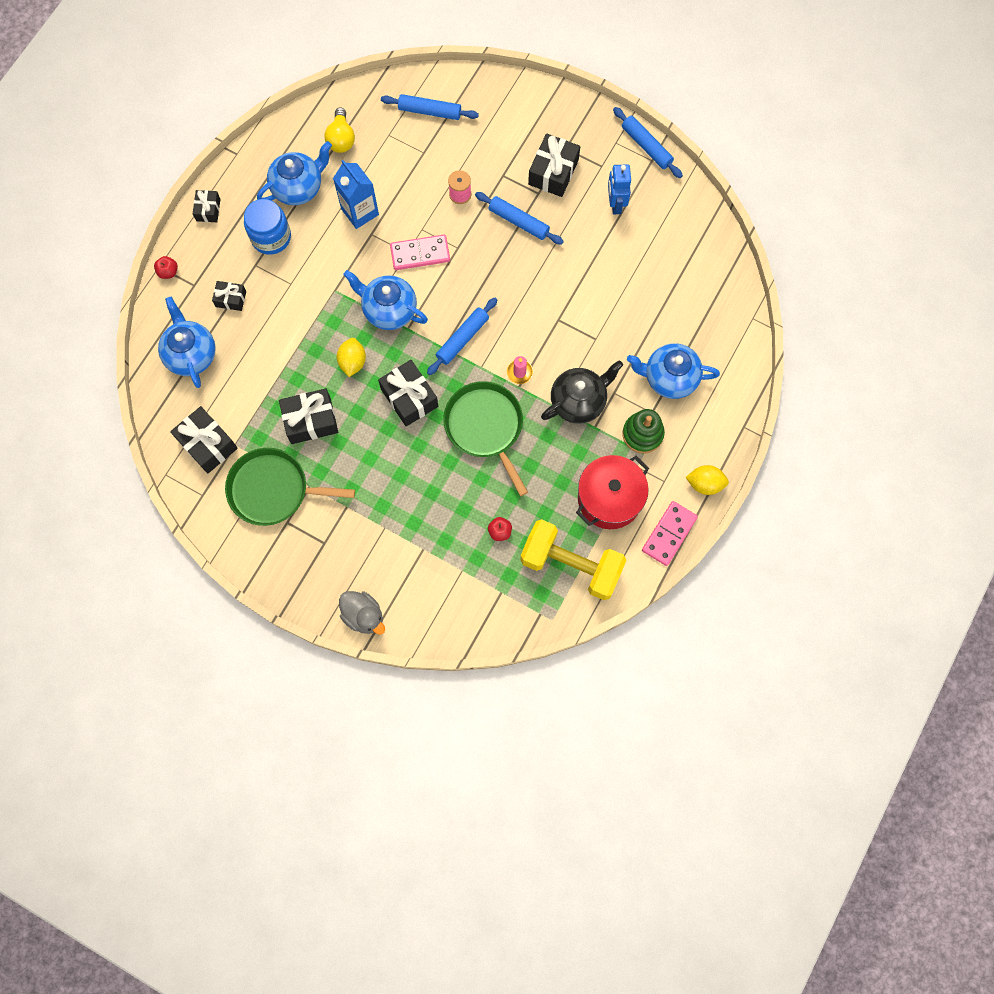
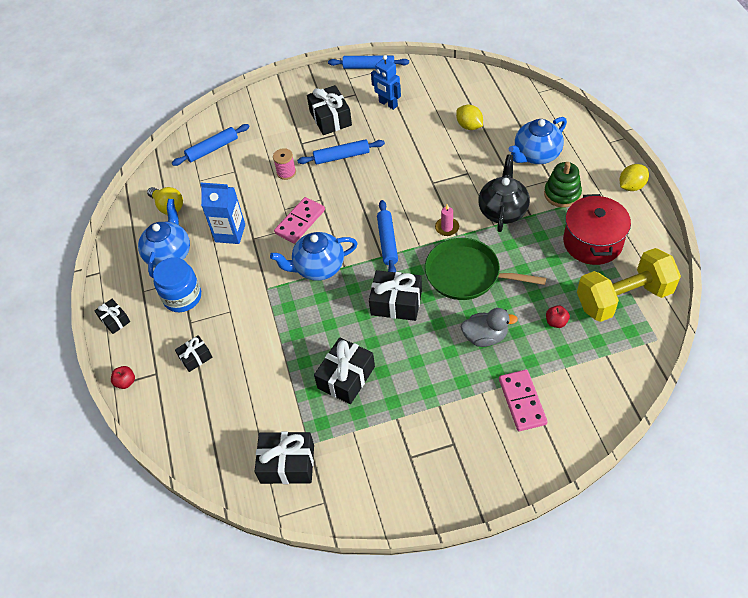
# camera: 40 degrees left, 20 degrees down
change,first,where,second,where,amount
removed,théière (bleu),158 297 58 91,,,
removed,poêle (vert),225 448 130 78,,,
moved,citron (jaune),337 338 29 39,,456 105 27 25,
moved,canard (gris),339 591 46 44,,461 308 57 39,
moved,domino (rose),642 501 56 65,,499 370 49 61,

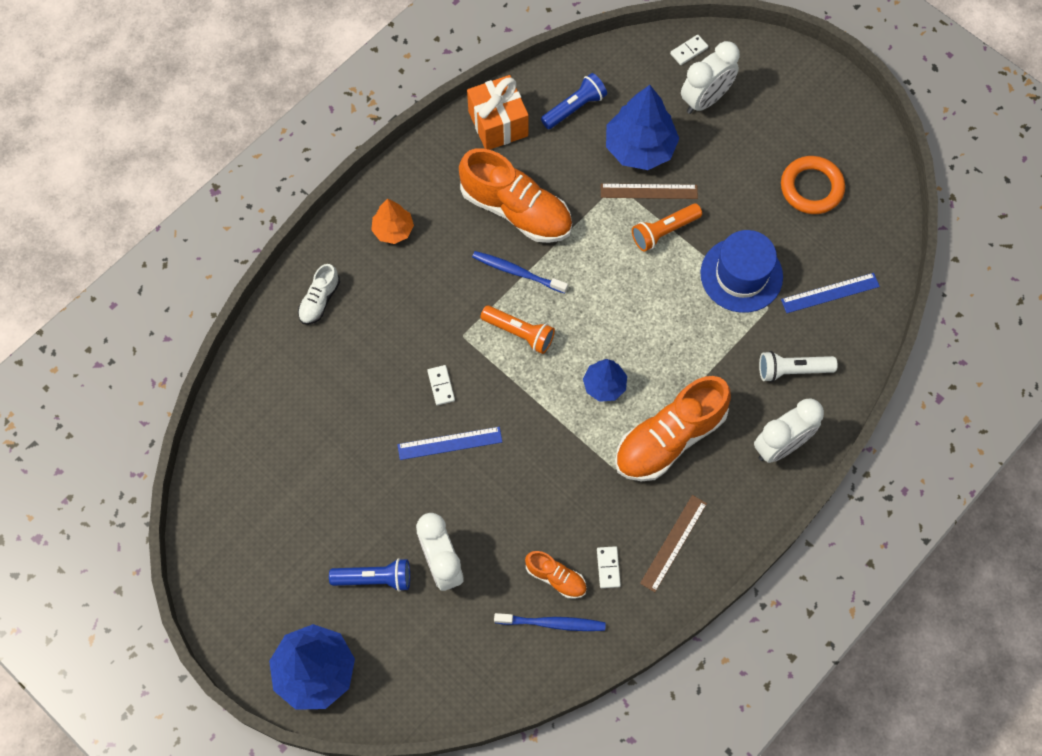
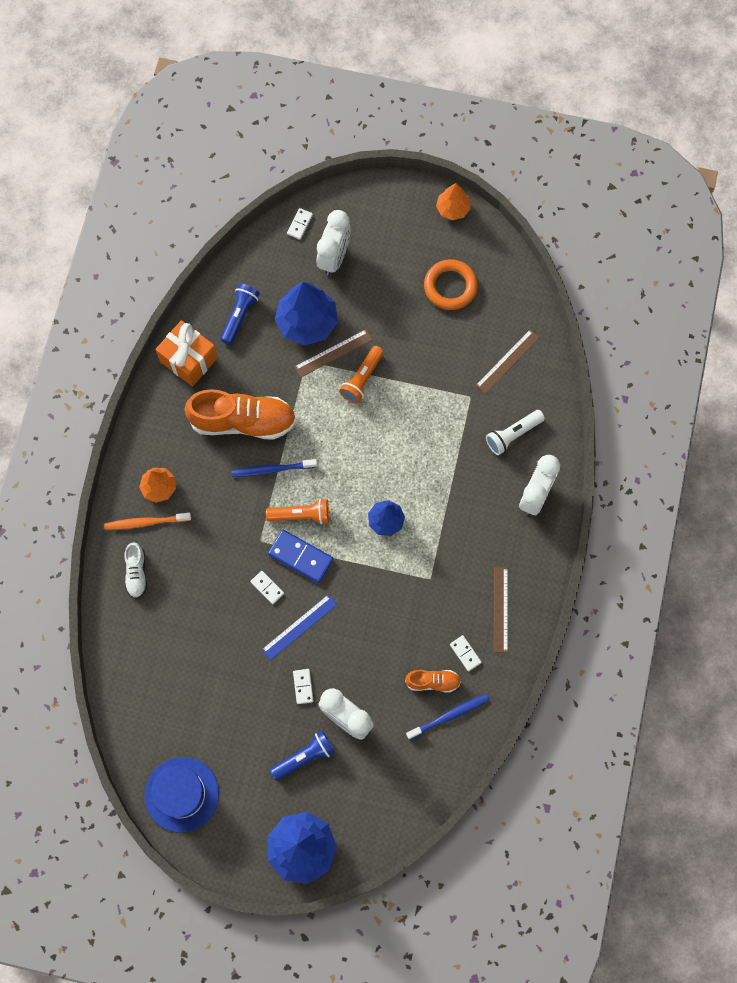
# camera: 30 degrees left, 5 degrees up
change,first,where,second,where,amount
removed,chaussure (orange),615 376 116 105,,,
moved,chapeau (bleu),700 230 83 83,,145 757 74 76,
recoloured,règle (bleu),781 273 99 40,règle (marron),476 329 64 65,
added,,,brosse à dents (orange),104 513 87 17,
added,,,domino (bleu),268 530 65 53,
added,,,domino (blanc),293 669 20 35,
added,,,arbre (orange),436 183 35 38,

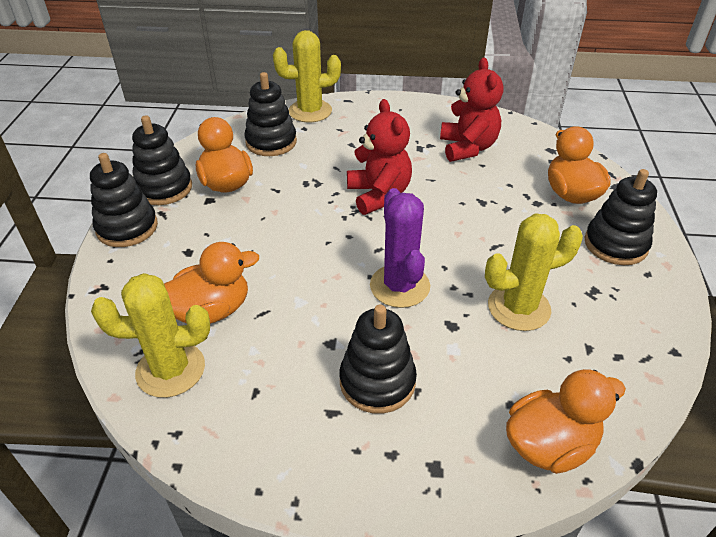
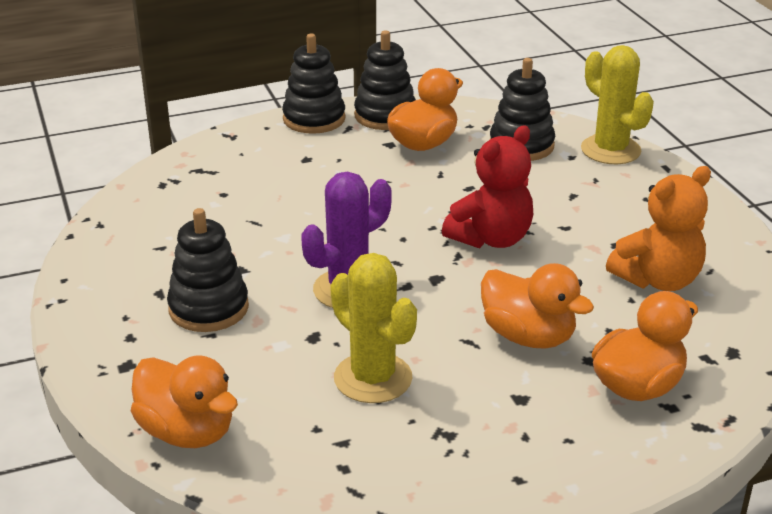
# camera: 65 degrees right, 10 degrees down
change,first,where,second,where,amount
removed,cactus (jaune),91 273 119 125,,,
moved,canard (orange),164 242 95 82,,481 263 113 86,
recoloured,ours en peluche (rouge),440 58 63 104,ours en peluche (orange),606 166 105 125,
removed,jouet à empiler (noir),585 169 72 96,,,

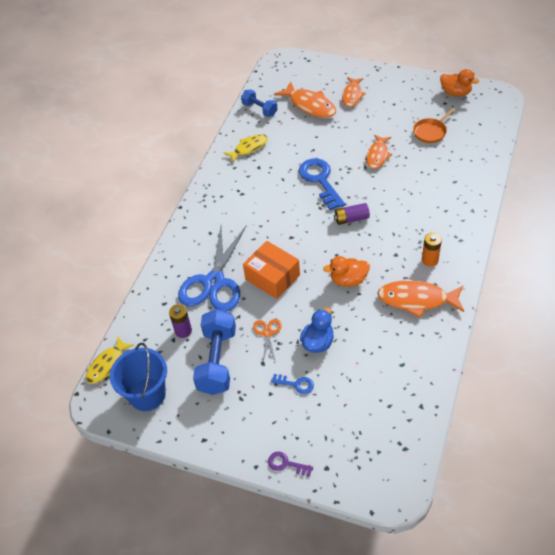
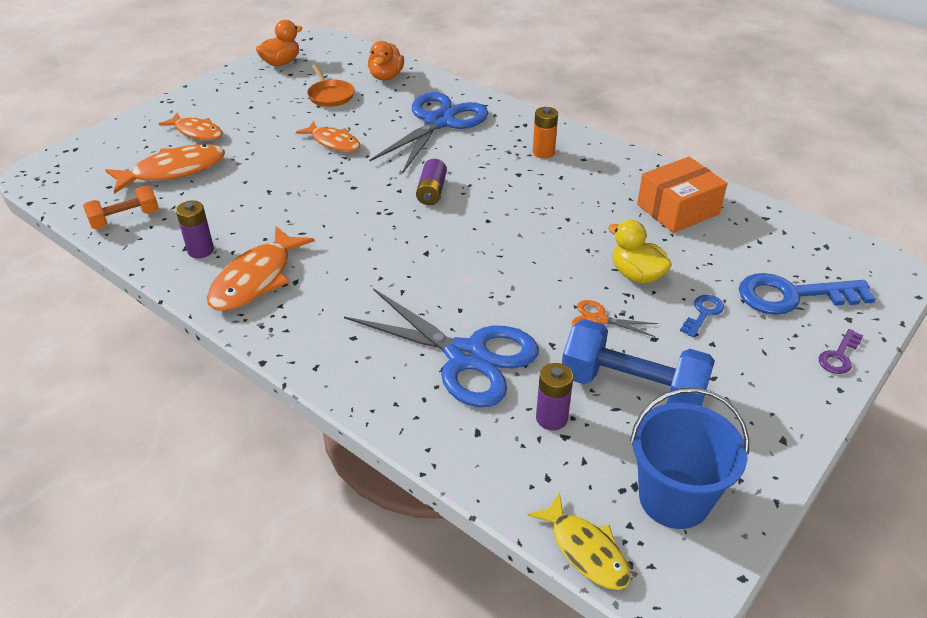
# camera: 75 degrees left, 10 degrees down
change,first,where,second,where,amount
replaced,poisson (jaune),224 134 44 29,pile (violet),176 200 38 58,
recoloured,haltère (bleu),241 89 37 28,haltère (orange),83 185 76 44,
moved,boîte (orange),243 241 57 58,,637 157 91 76,
moved,clé (bleu),299 159 46 51,,739 273 137 42,
recoloured,canard (bleu),300 307 34 46,canard (jaune),608 220 64 63,
moved,canard (orange),323 256 47 31,,368 41 36 39,
moved,poisson (orange),377 280 87 38,,207 226 108 85,
added,,,ciseaux (bleu),369 92 119 82,

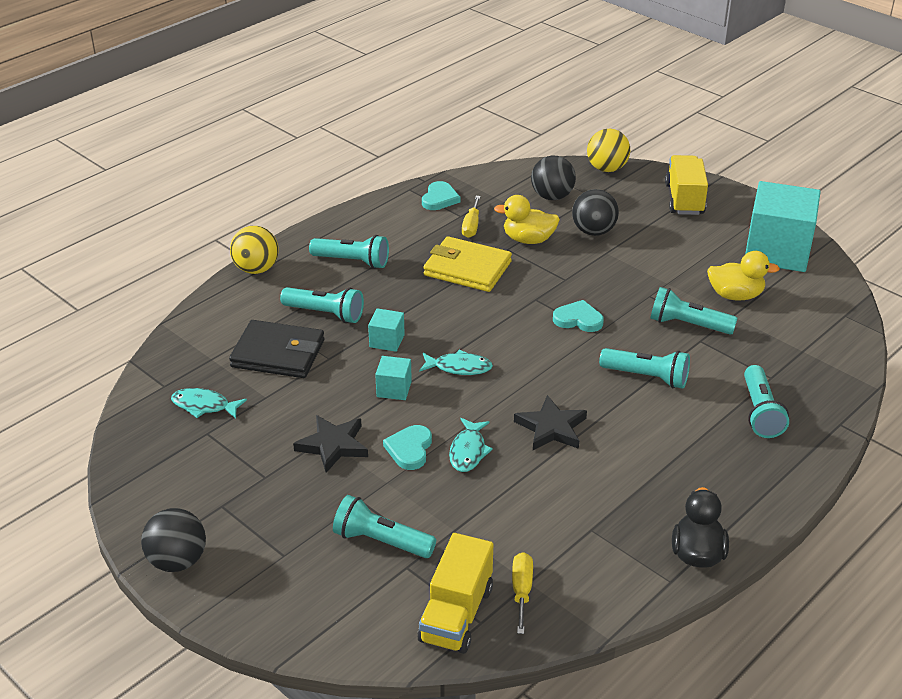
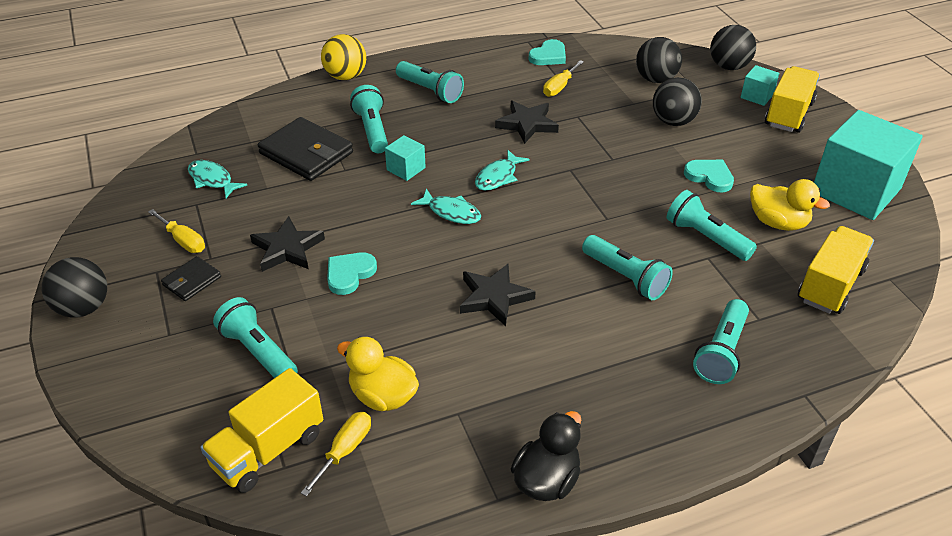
# camera: 25 degrees right, 5 degrees up
change,first,where,second,where,amount
turned,lampe de poche (turquoise),280 287 84 36,,350 85 38 68,150 degrees counterclockwise
moved,cube (turquoise),375 356 37 44,,741 65 38 41,
replaced,portefeuille (jaune),423 236 89 56,étoile (noir),495 100 64 44,
moved,poisson (turquoise),449 418 44 54,,475 150 55 41,
moved,canard (jaune),494 195 66 49,,337 337 82 74,
moved,cœur (turquoise),553 300 51 32,,684 160 50 32,
recoloured,balle (jaune),587 129 43 43,balle (noir),710 25 46 45,
added,,,tournevis (jaune),148 209 57 44,
added,,,portefeuille (noir),161 256 60 45,
added,,,camion (jaune),798 226 76 88,

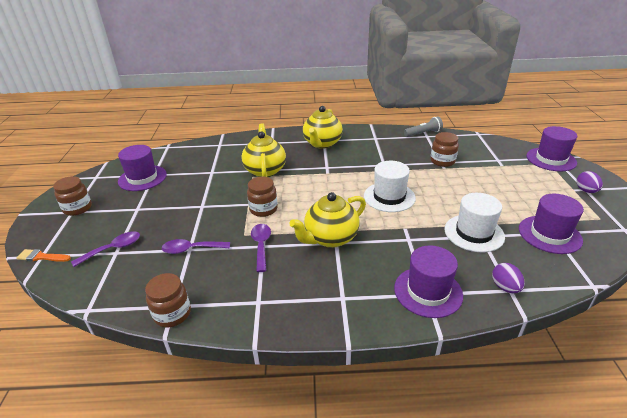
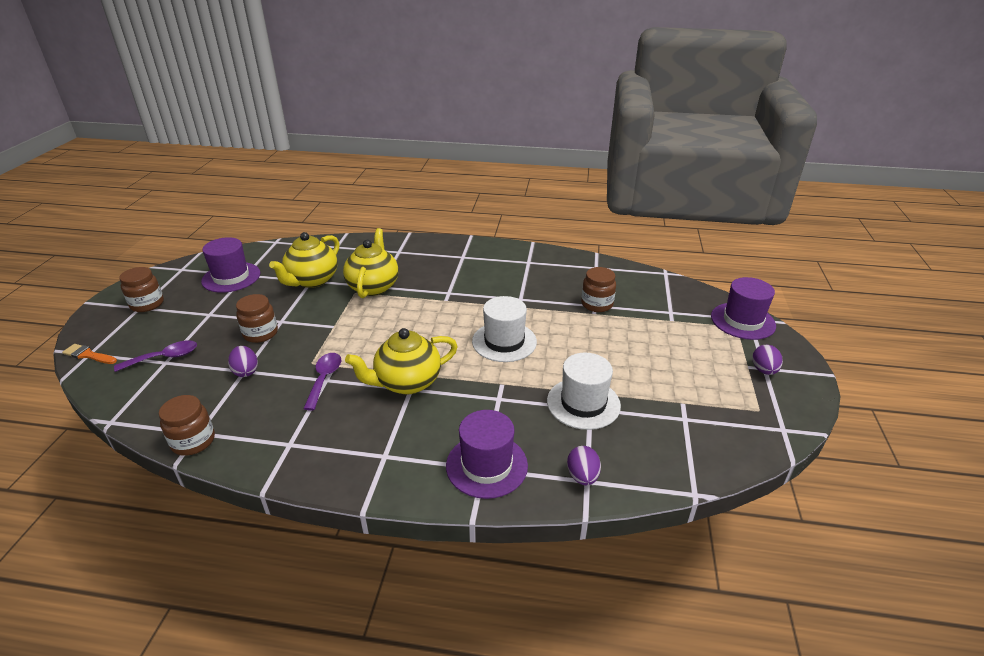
# camera: 10 degrees right, 0 degrees up
change,first,where,second,where,amount
replaced,cuillère (violet),162 239 68 15,œuf (violet),228 346 30 31,
moved,bocal (marron),247 177 31 40,,236 294 42 49,
moved,théière (jaune),303 106 40 43,,269 232 71 56,
removed,lampe de poche (gris),404 116 39 21,,,
removed,chapeau (violet),519 194 65 60,,,

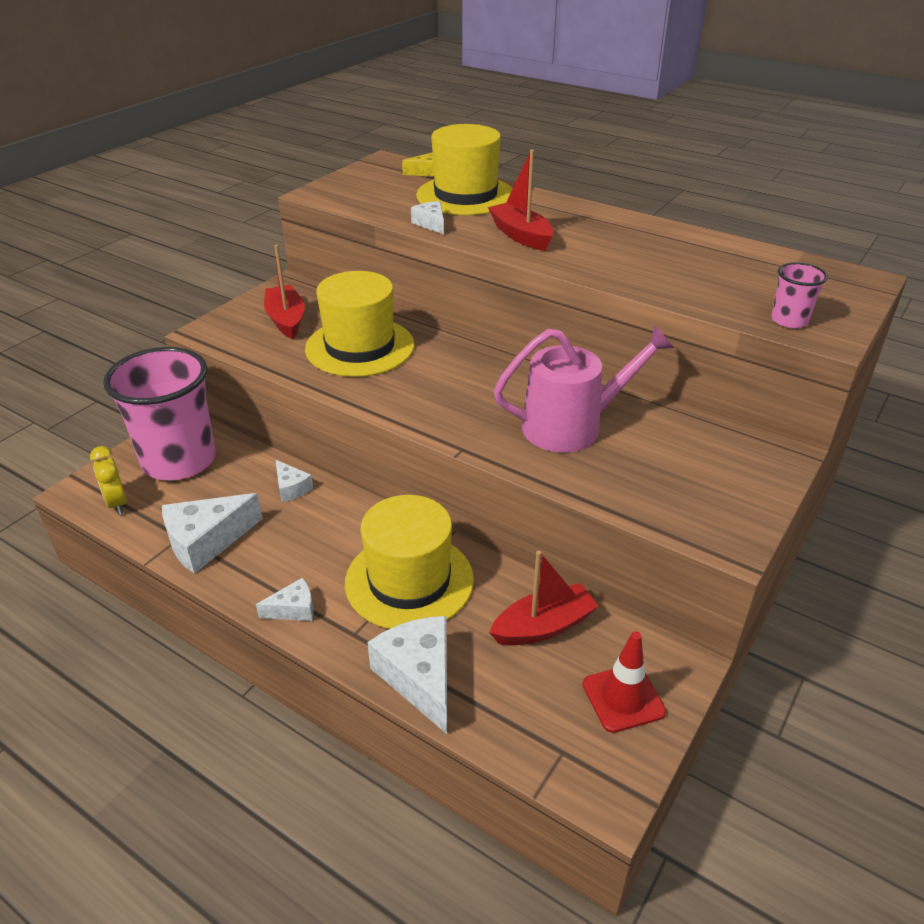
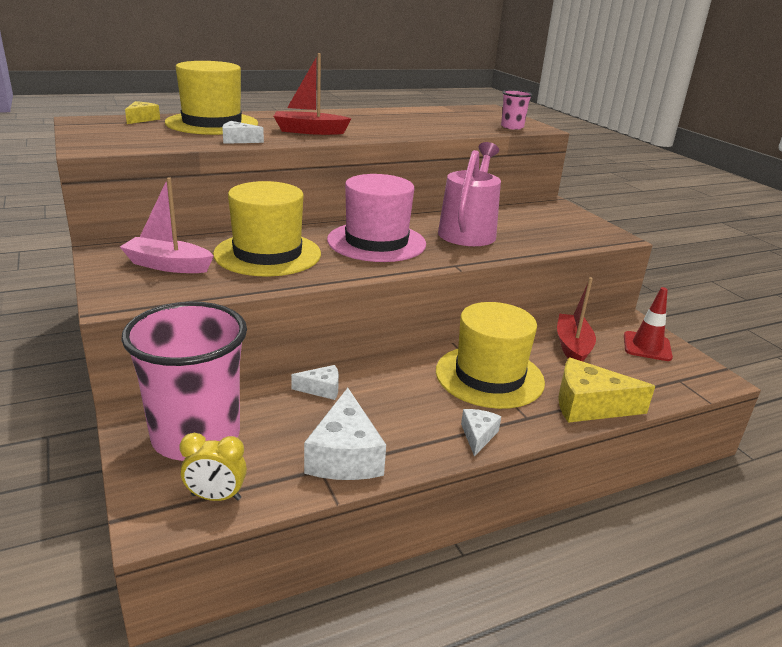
# camera: 60 degrees left, 10 degrees down
change,first,where,second,where,amount
recoloured,bateau (rouge),264 244 41 95,bateau (rose),120 177 94 96,
recoloured,fromage (blanc),367 616 80 118,fromage (jaune),558 358 97 65,
added,,,chapeau (rose),327 174 99 88,

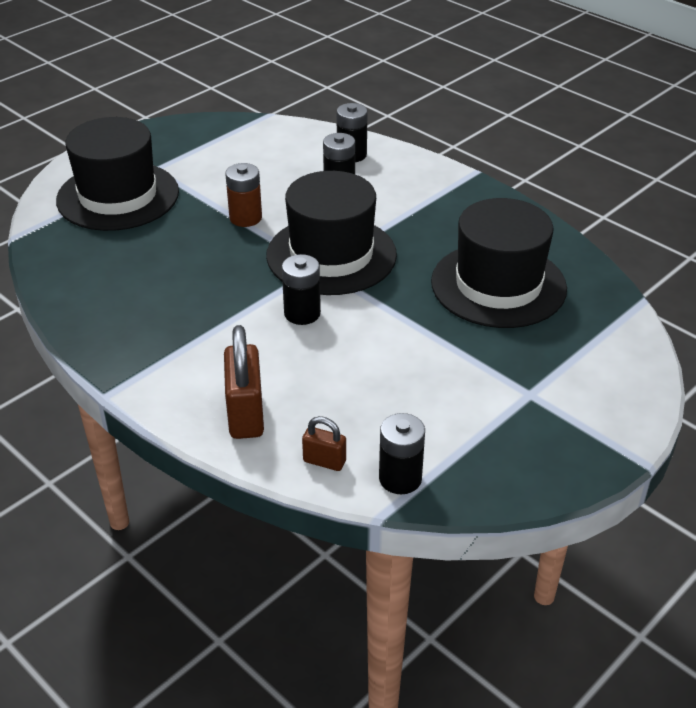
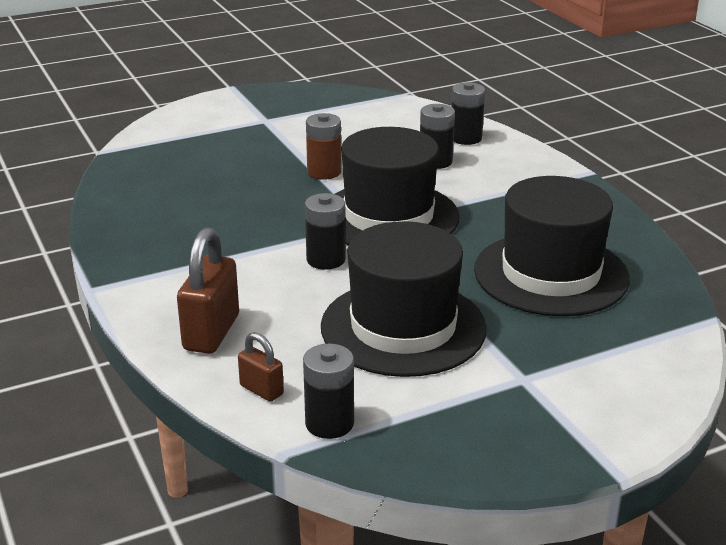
# camera: 20 degrees right, 10 degrees down
change,first,where,second,where,amount
moved,chapeau (noir),56 117 123 114,,321 221 166 156,

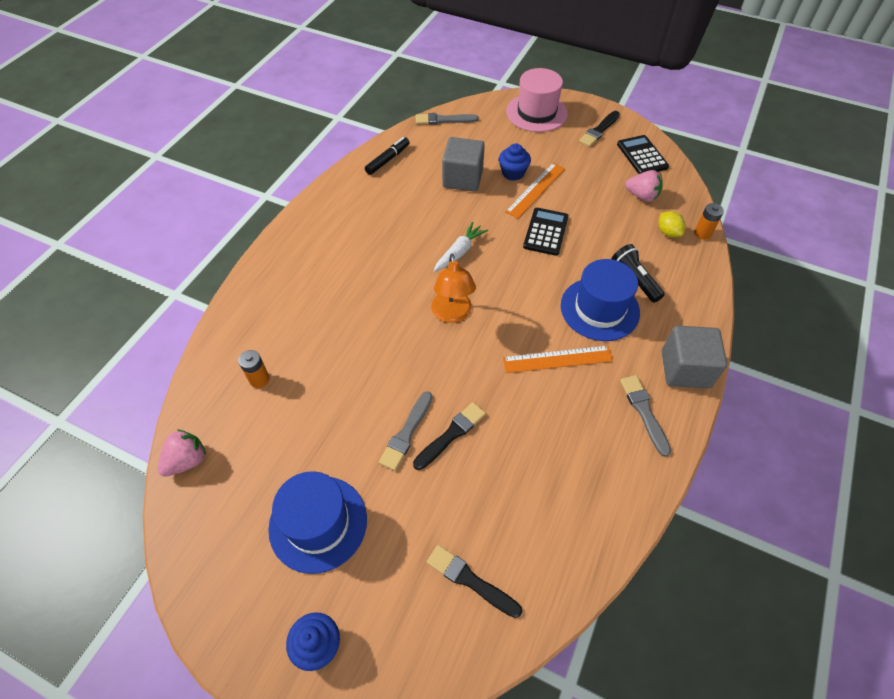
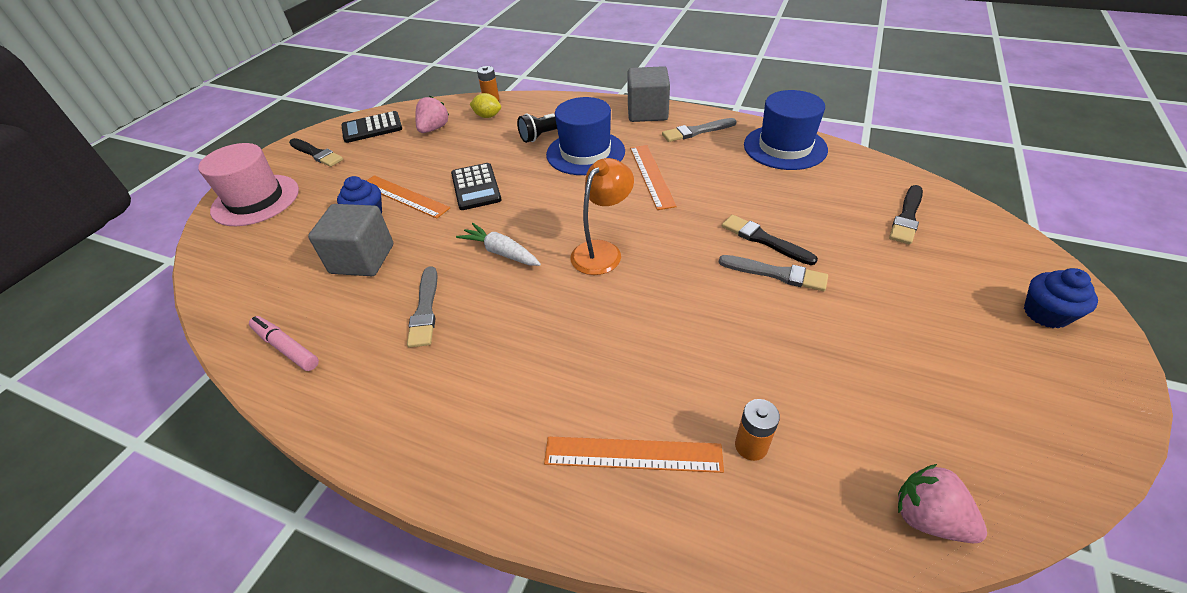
# camera: 90 degrees left, 10 degrees down
change,first,where,second,where,amount
moved,chapeau (bleu),268 471 99 103,,744 90 84 80,
recoloured,feutre (noir),365 137 45 38,feutre (rose),249 316 70 55,
moved,pinceau (gris),416 113 63 12,,407 266 30 82,
turned,lampe (orange),431 254 45 69,,571 158 63 117,45 degrees counterclockwise
turned,calculatrice (noir),523 208 46 48,,451 163 51 47,120 degrees counterclockwise
turned,citron (jaune),658 211 27 26,,470 93 31 25,45 degrees clockwise
added,,,règle (orange),544 436 180 37,

